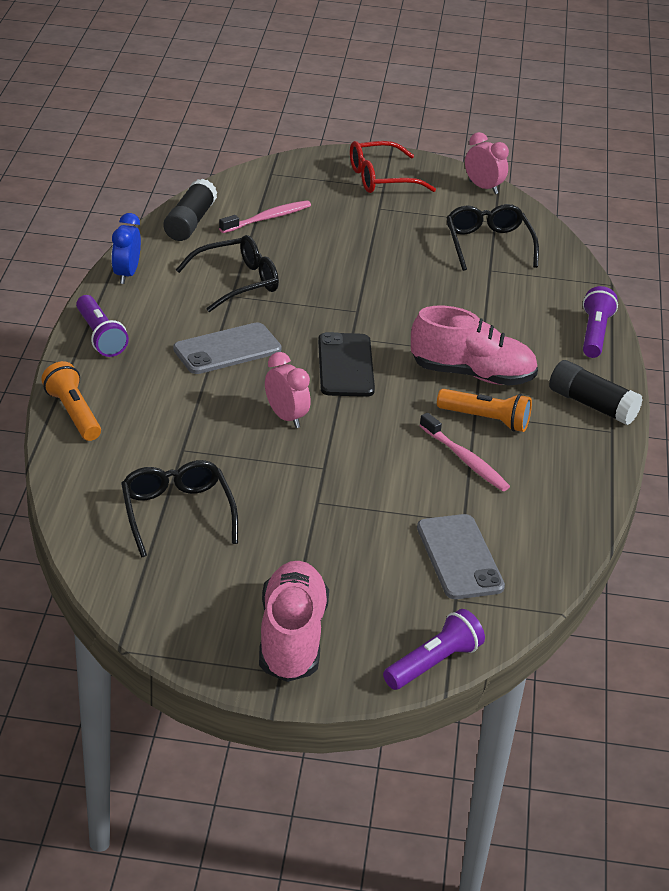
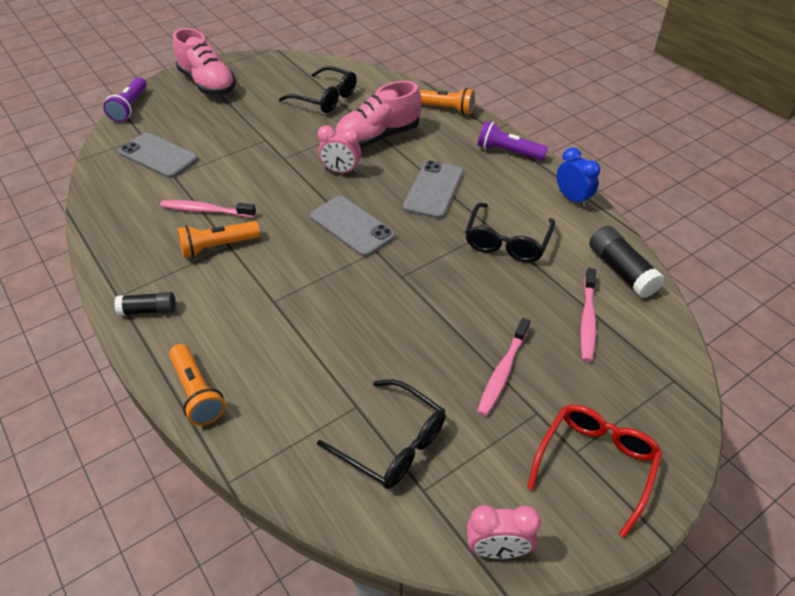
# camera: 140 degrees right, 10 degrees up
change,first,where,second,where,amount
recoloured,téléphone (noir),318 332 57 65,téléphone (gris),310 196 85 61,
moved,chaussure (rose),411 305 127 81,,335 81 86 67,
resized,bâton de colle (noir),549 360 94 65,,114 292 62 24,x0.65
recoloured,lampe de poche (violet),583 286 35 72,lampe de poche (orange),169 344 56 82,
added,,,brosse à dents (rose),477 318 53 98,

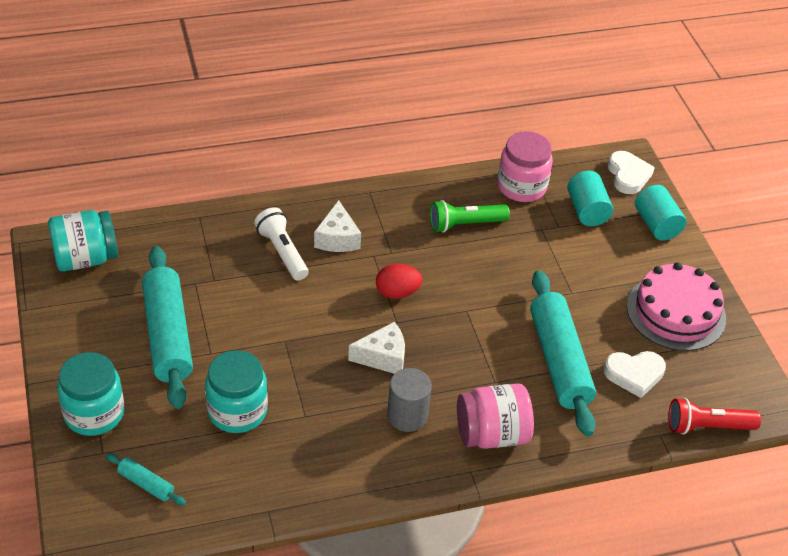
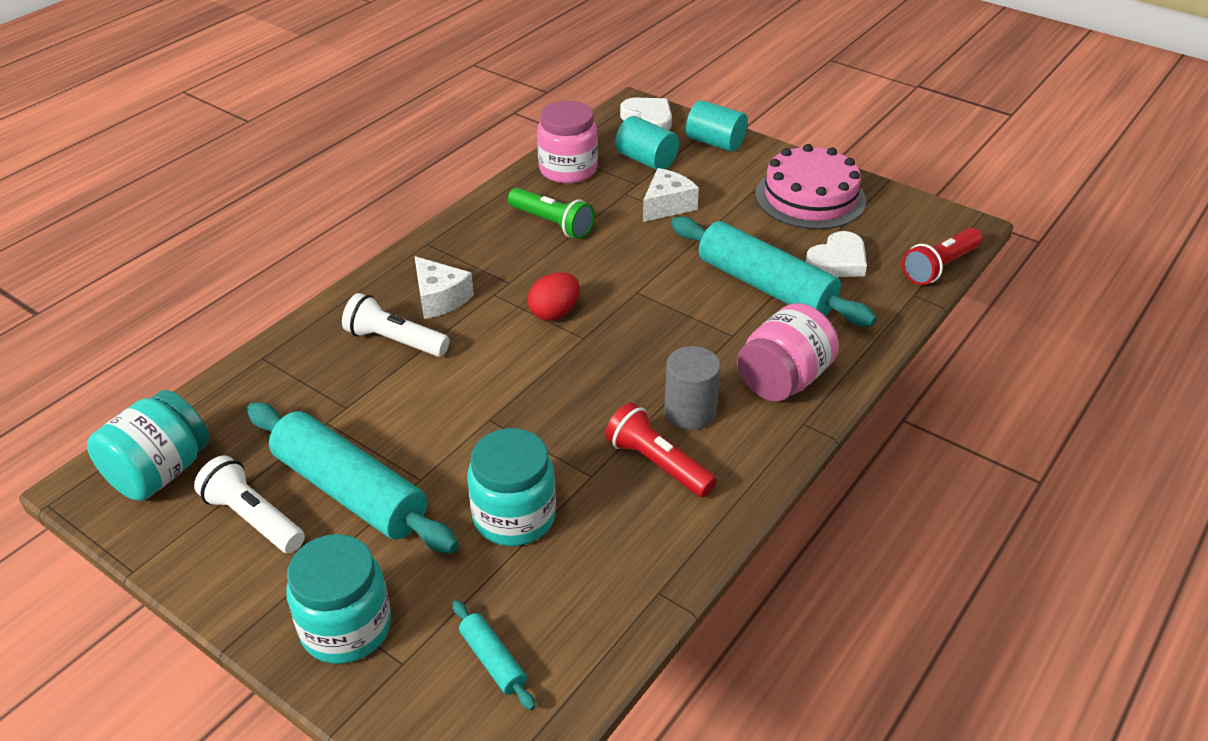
# camera: 35 degrees left, 5 degrees down
change,first,where,second,where,amount
turned,rouleau à pâtisserie (turquoise),106 453 80 53,,452 600 83 110,60 degrees clockwise
moved,fromage (blanc),348 322 57 52,,643 168 56 54,
turned,lampe de poche (vert),430 200 80 33,,508 188 87 51,90 degrees counterclockwise
added,,,lampe de poche (blanc),194 455 111 98,
added,,,lampe de poche (rouge),605 403 112 94,

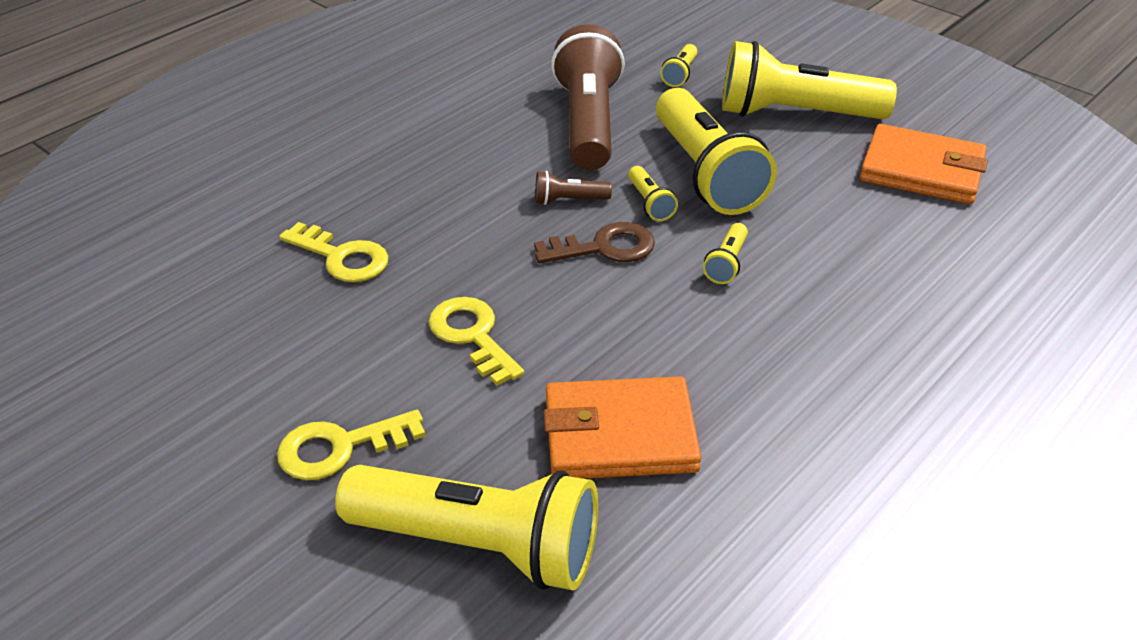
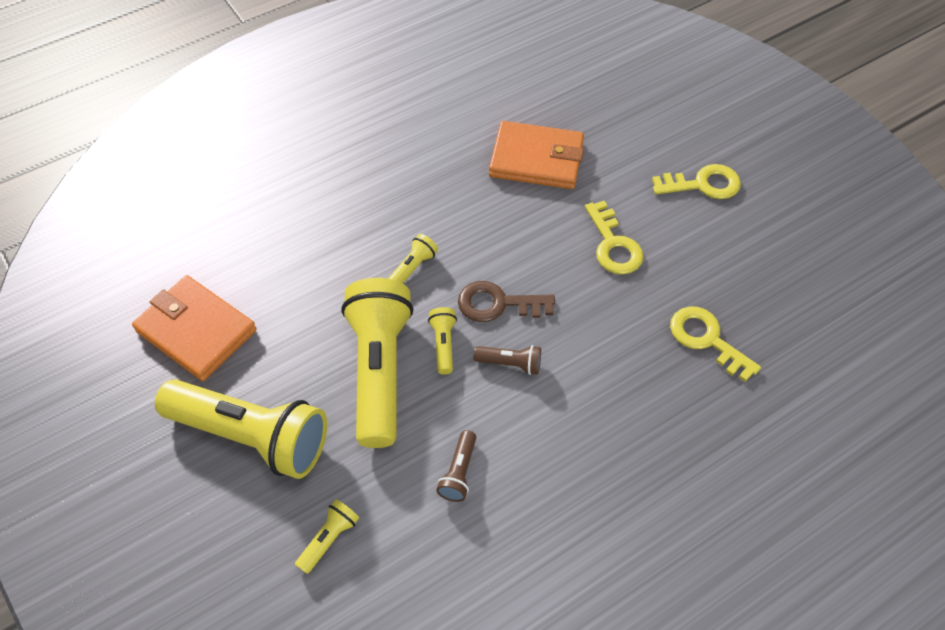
# camera: 165 degrees left, 15 degrees up
change,first,where,second,where,amount
removed,lampe de poche (jaune),335 465 263 126,,,
resized,lampe de poche (marron),551 24 74 146,,436 430 40 72,x0.41

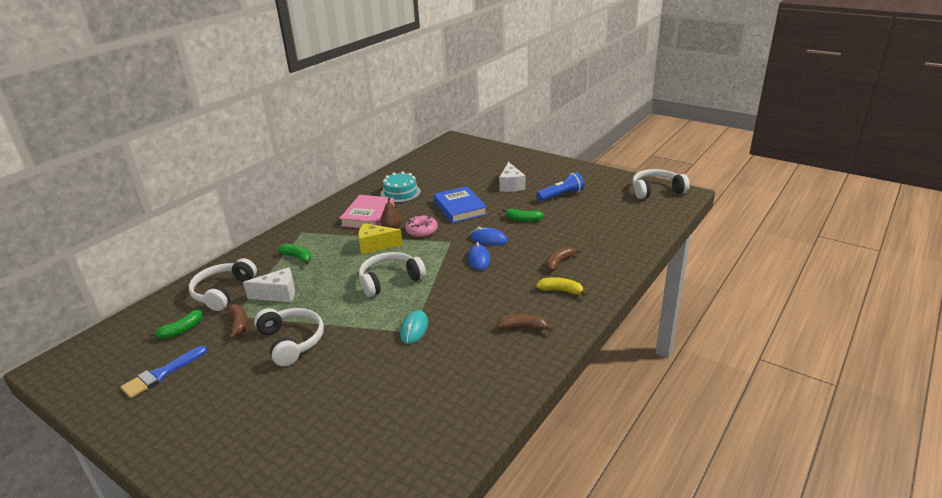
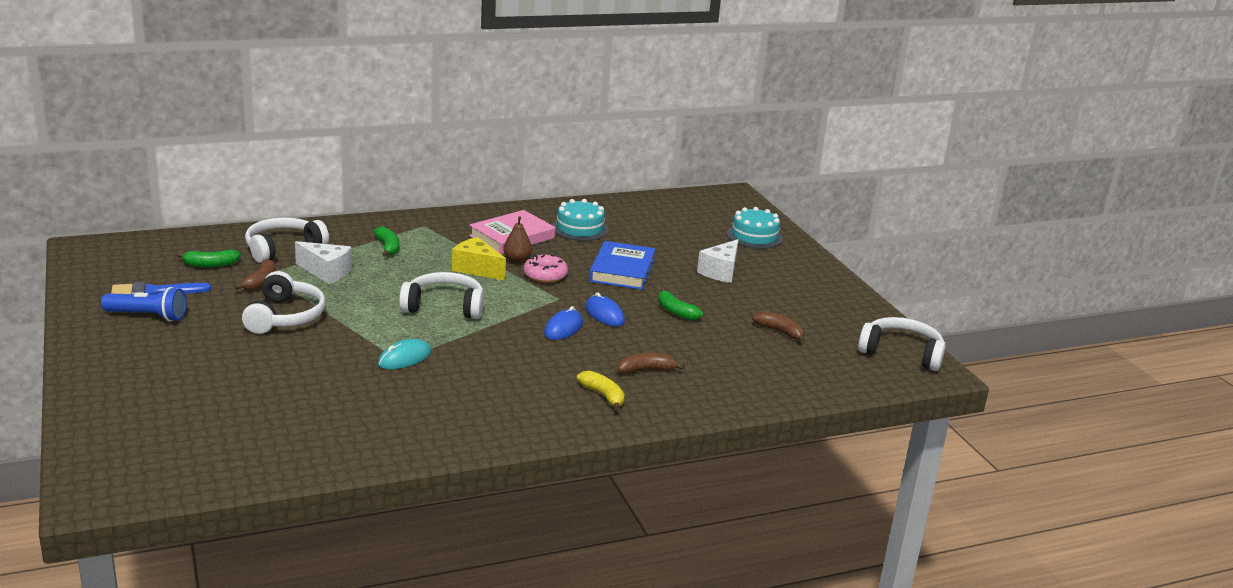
# camera: 30 degrees right, 5 degrees down
change,first,where,second,where,amount
moved,banane (marron),497 314 56 17,,752 311 53 31,
moved,lampe de poche (bleu),536 172 48 30,,101 287 86 35,
added,,,gâteau (turquoise),727 207 56 42,

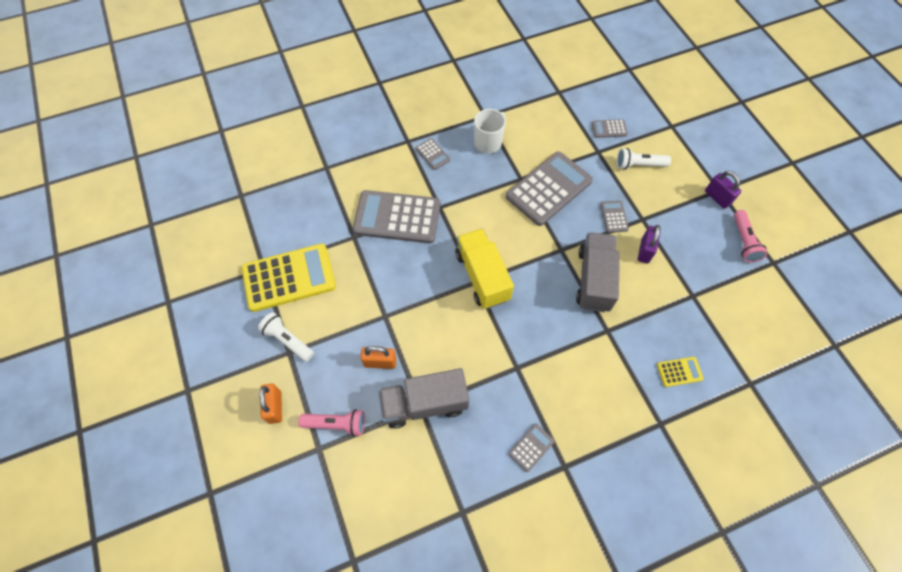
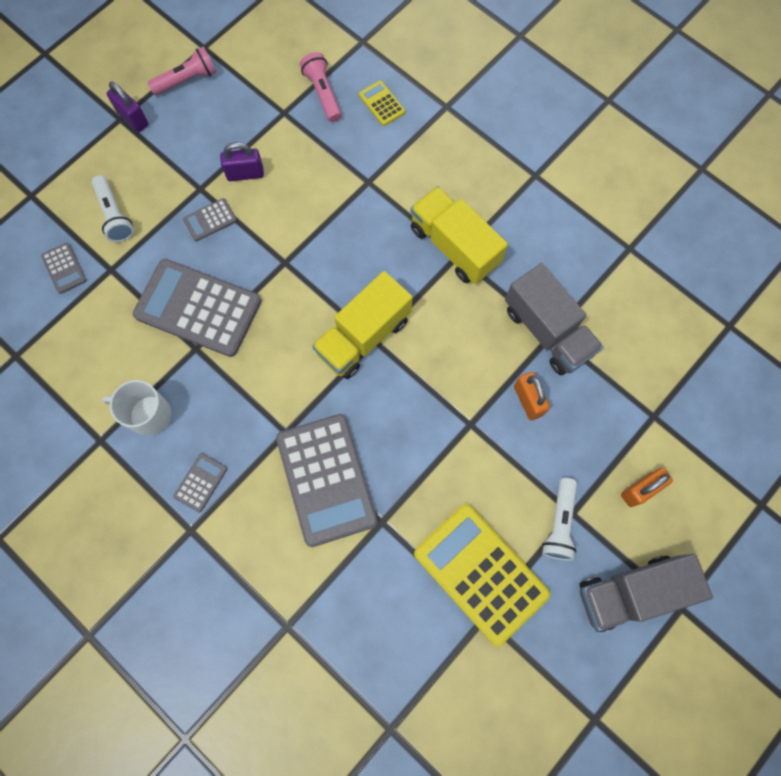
# camera: 115 degrees left, 10 degrees up
change,first,where,second,where,amount
moved,lampe de poche (rose),299 409 66 28,,300 52 42 70,
removed,calculatrice (gris),508 423 47 49,,,
moved,camion (gris),576 232 44 80,,579 554 134 78,
turned,cadenas (violet),705 171 36 38,,106 82 43 50,75 degrees counterclockwise
added,,,camion (jaune),410 186 98 98,

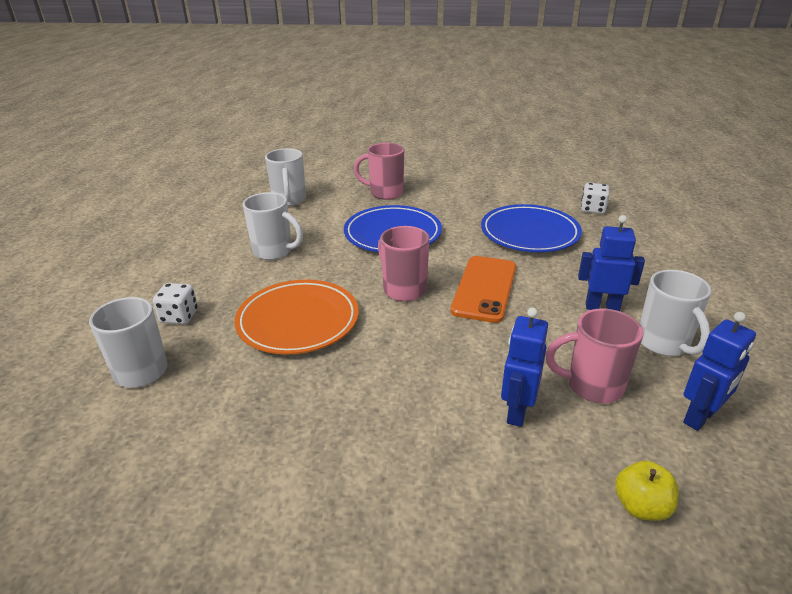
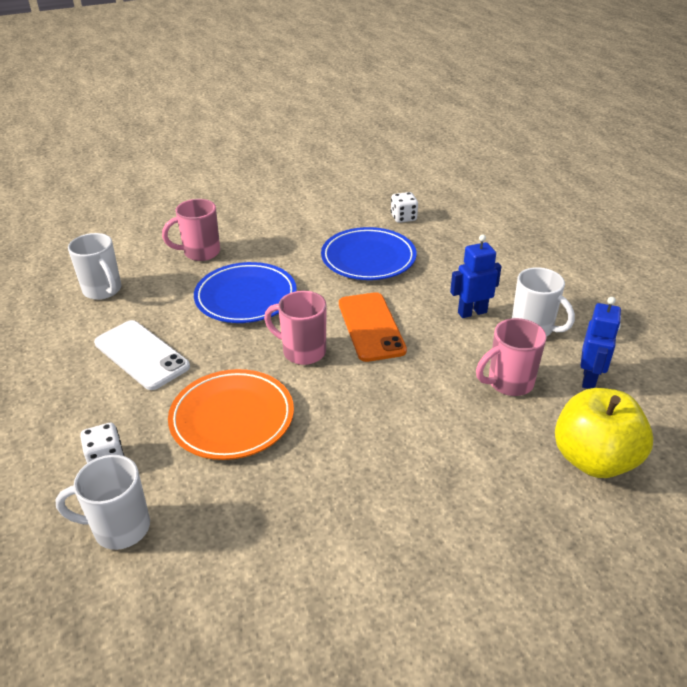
# camera: 30 degrees left, 5 degrees up
change,first,where,second,where,amount
replaced,tasse (blanc),243 192 60 68,téléphone (blanc),94 320 96 70,
removed,robot (bleu),501 307 47 120,,,
resized,pomme (jaune),615 461 64 60,,555 388 98 90,x2.05

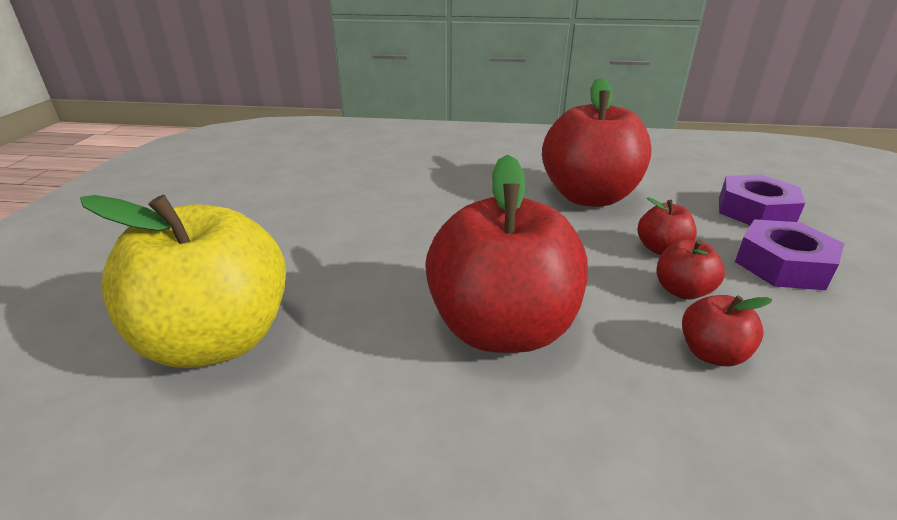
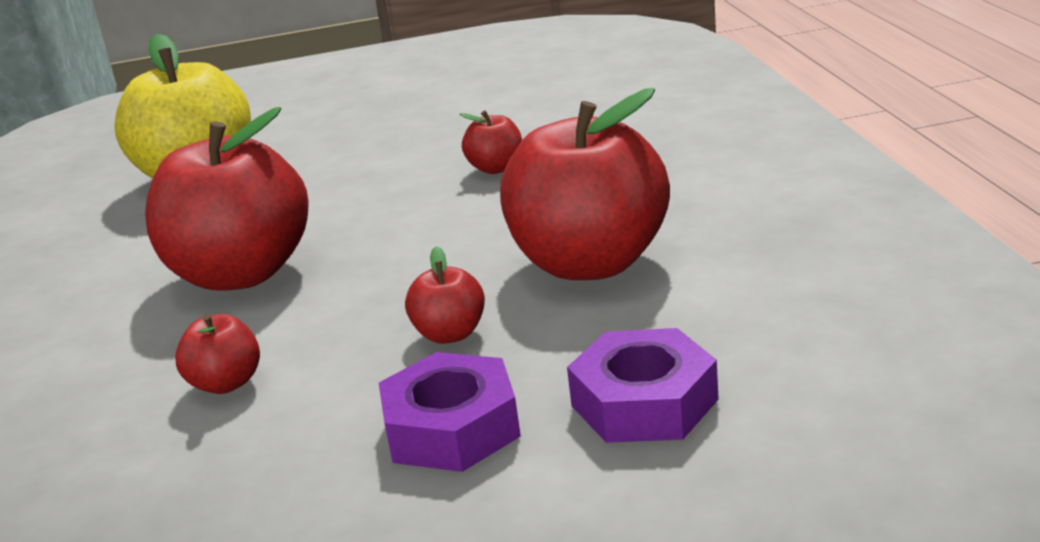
# camera: 75 degrees right, 5 degrees down
change,first,where,second,where,amount
moved,pomme (rouge),656 239 69 61,,459 110 63 64,

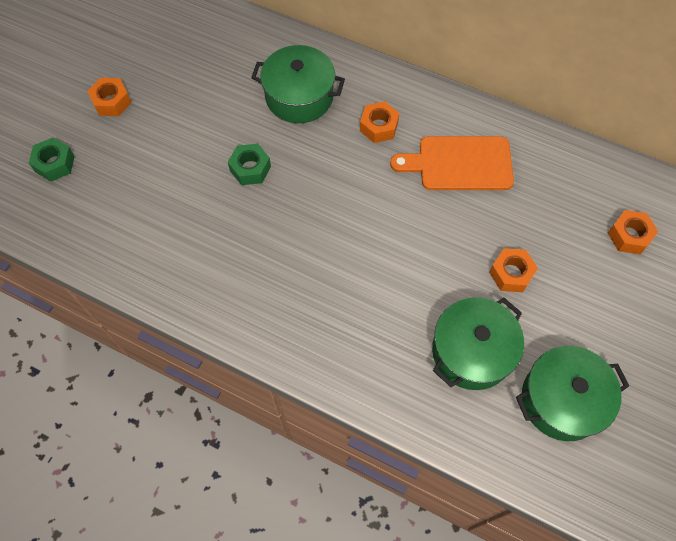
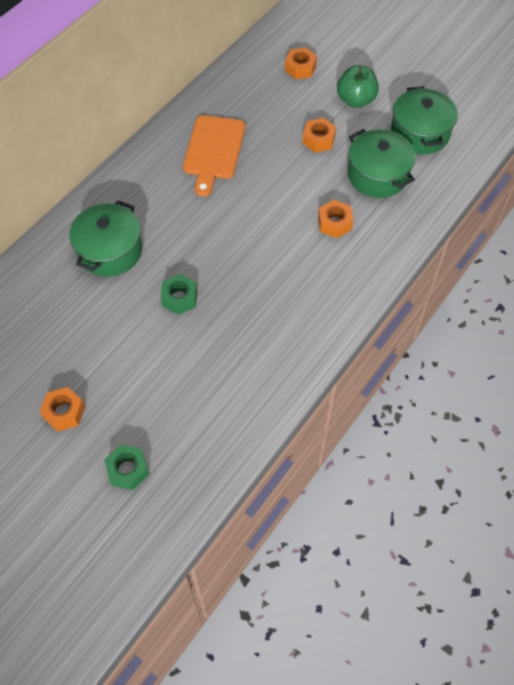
# camera: 80 degrees left, 5 degrees down
change,first,where,second,where,amount
moved,écrou (orange),360 101 39 42,,318 200 35 38,
added,,,pomme (vert),337 65 42 43,

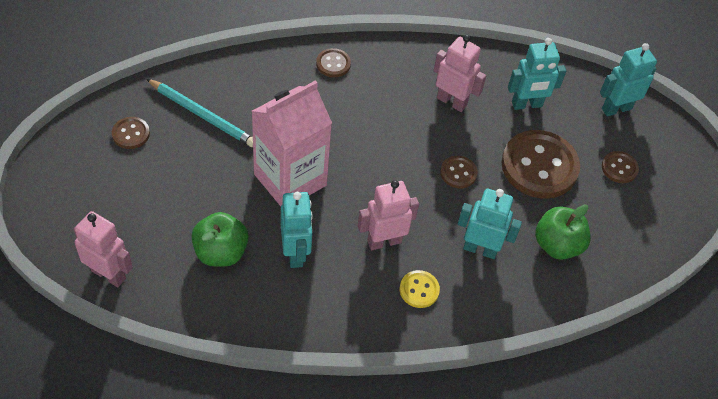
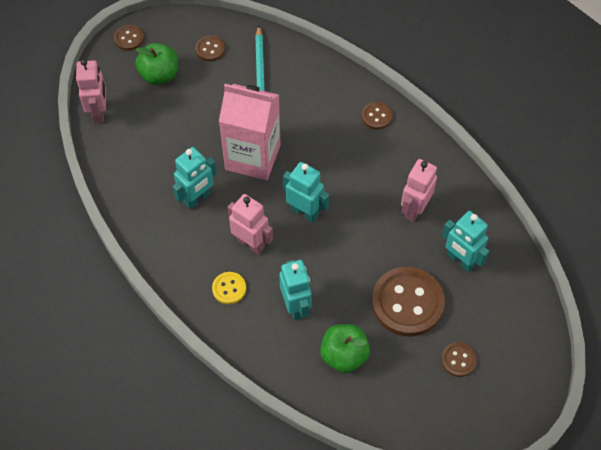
# camera: 60 degrees right, 5 degrees up
change,first,where,second,where,amount
moved,pomme (vert),191 212 58 55,,135 43 43 42,
turned,robot (rose),433 35 53 77,,401 159 36 63,150 degrees counterclockwise
moved,bouton (marron),440 156 38 32,,114 25 30 26,
moved,robot (turquoise),600 43 57 74,,283 162 46 60,

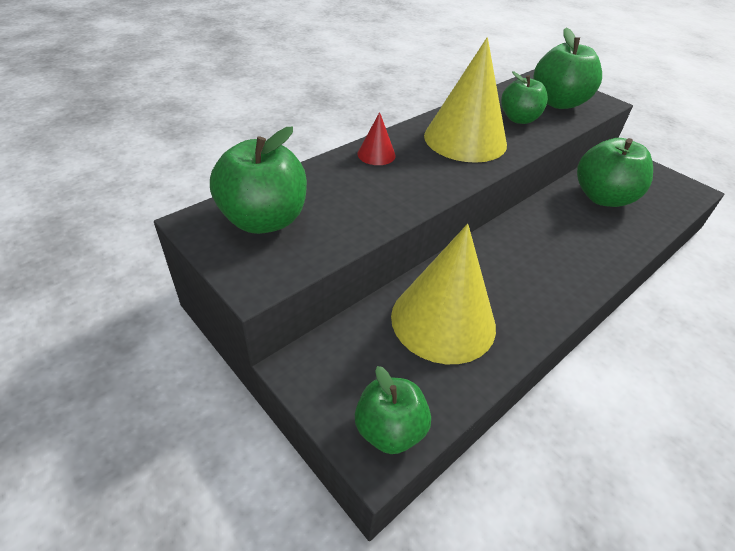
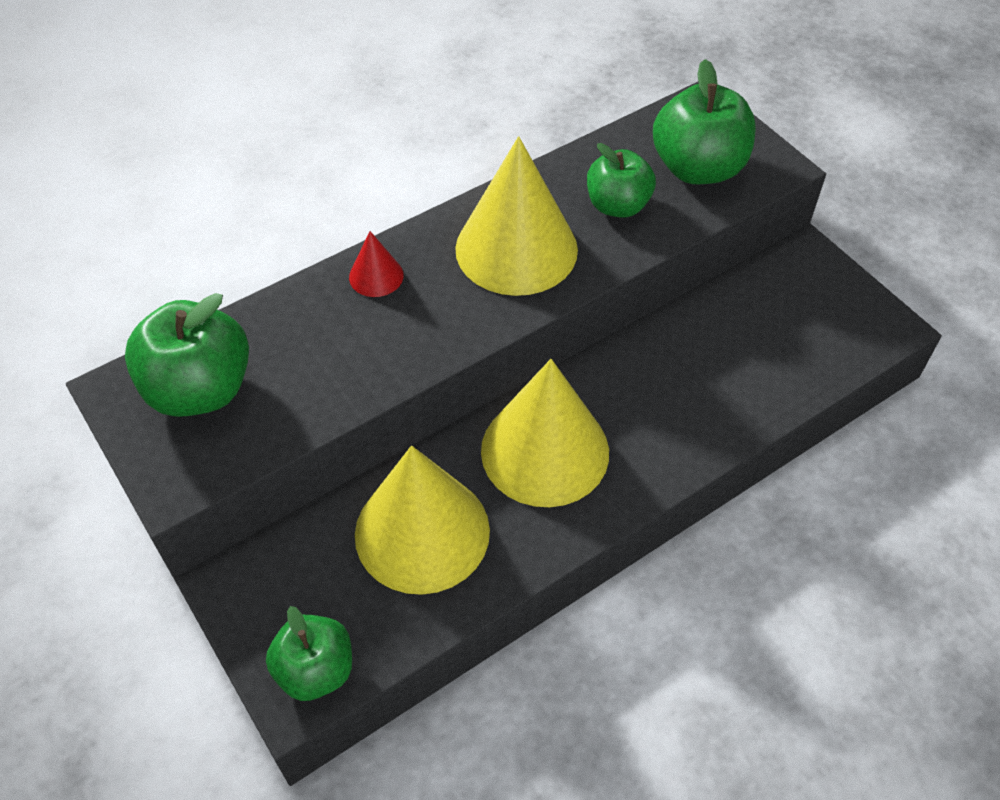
# camera: 10 degrees right, 10 degrees up
change,first,where,second,where,amount
removed,pomme (vert),577 138 76 69,,,
added,,,cône (jaune),481 359 128 148,

